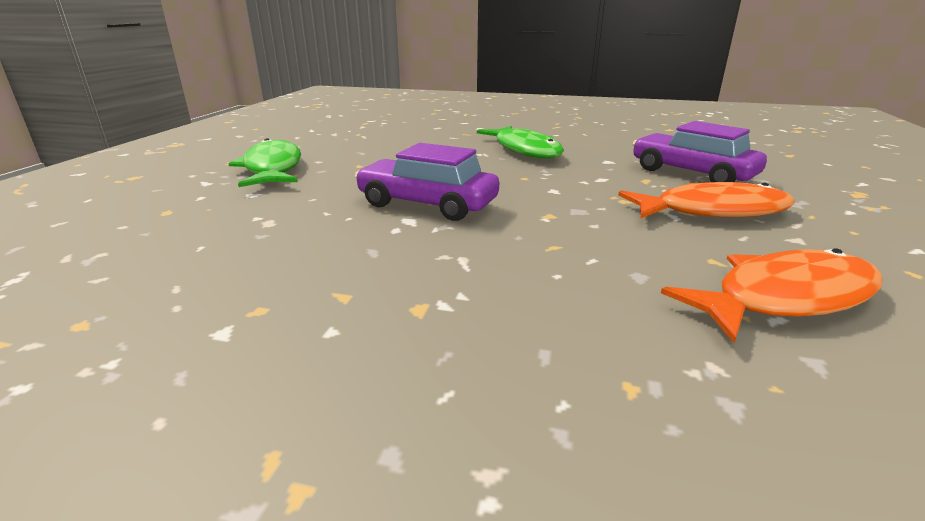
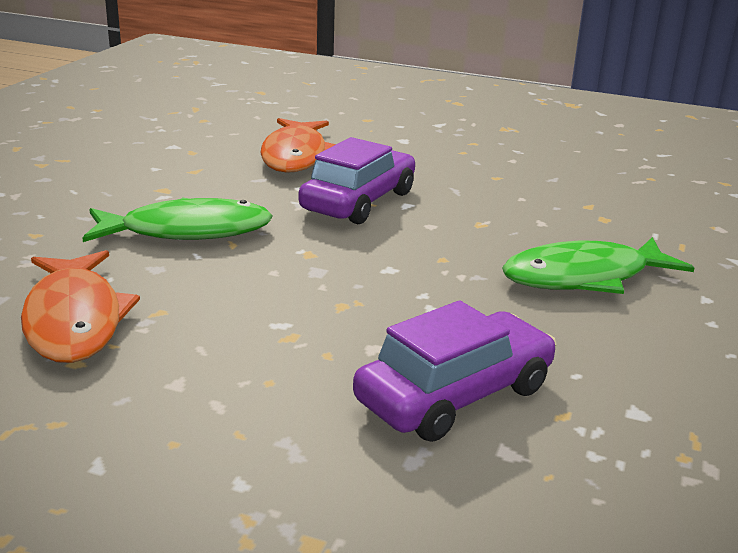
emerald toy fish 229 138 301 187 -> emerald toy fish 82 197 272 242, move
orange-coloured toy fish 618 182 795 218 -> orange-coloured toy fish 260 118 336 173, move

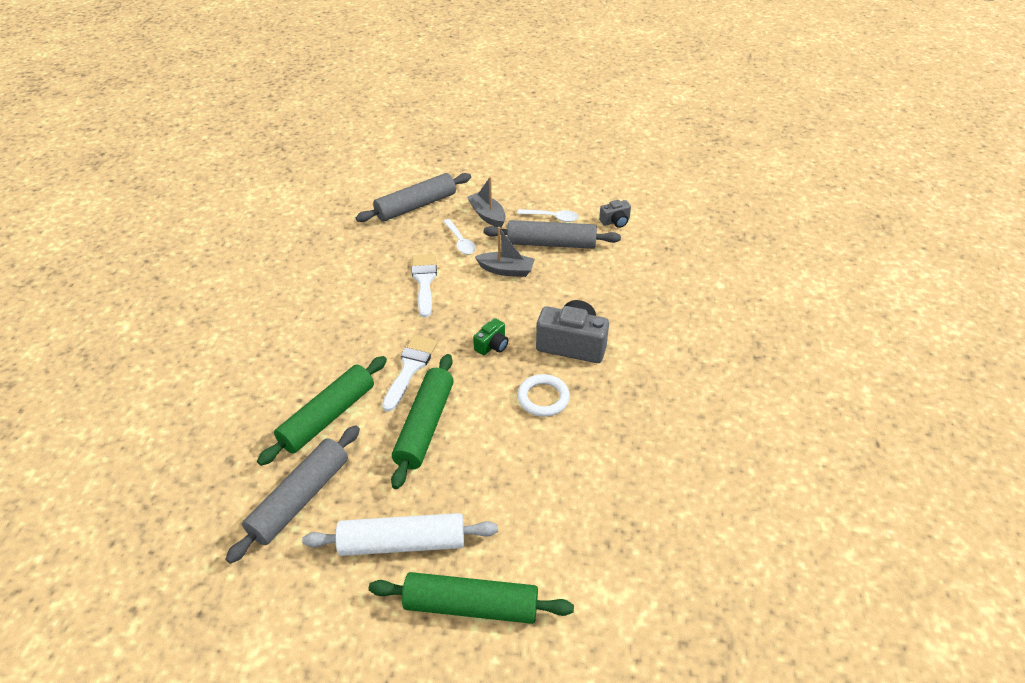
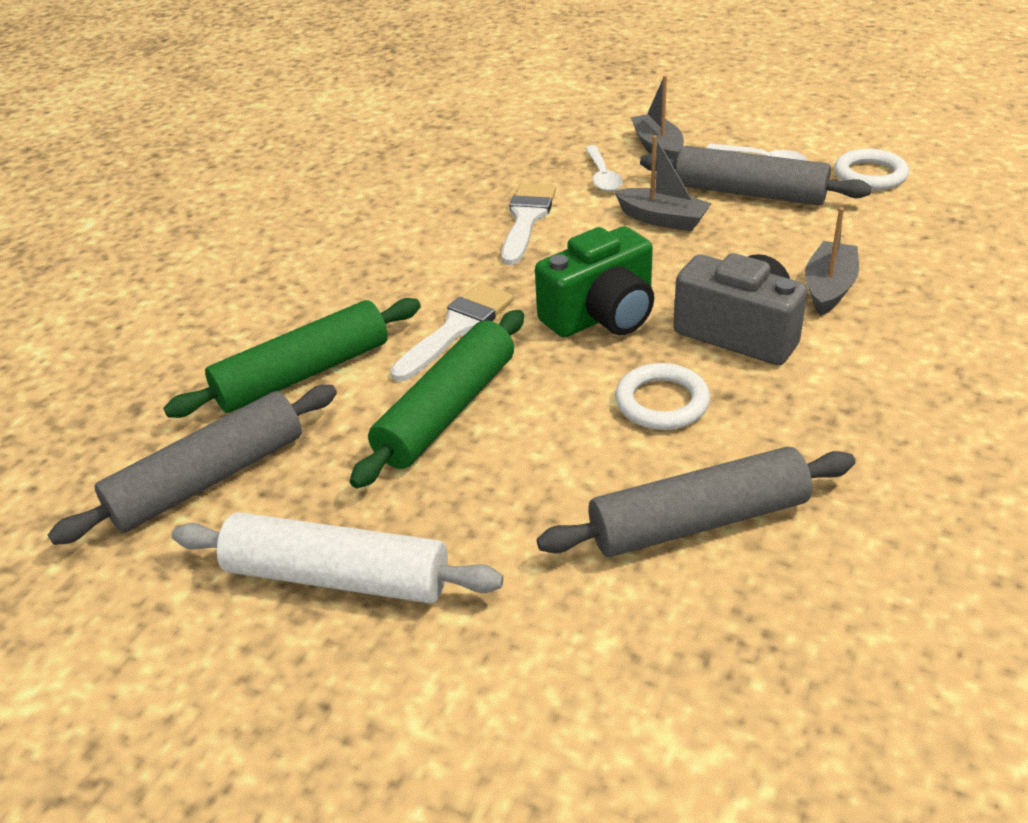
gray rolling pin 356 173 471 222 -> gray rolling pin 537 447 855 557, move
emerald rolling pin 369 572 574 624 -> none
emerald compact camera 473 318 508 355 -> emerald compact camera 535 226 654 338, x1.95
gray compact camera 599 200 631 228 -> snow-white torus 834 149 909 190
none -> gray boat 805 207 859 316

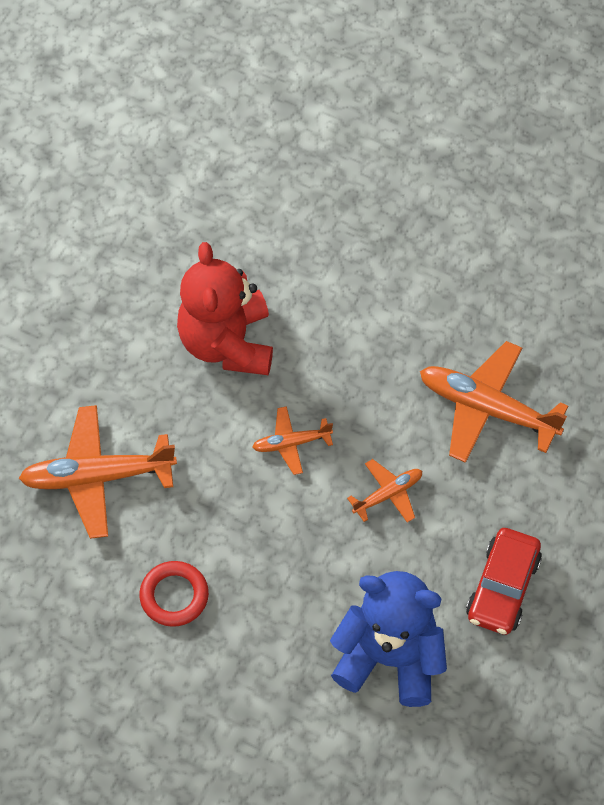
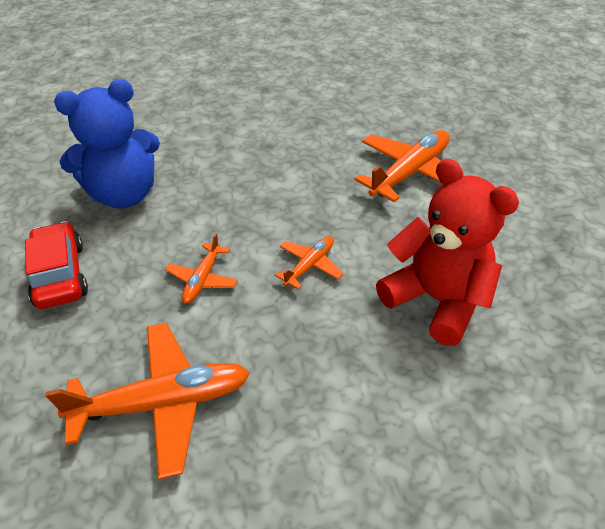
scarlet torus 139 561 209 627 -> none

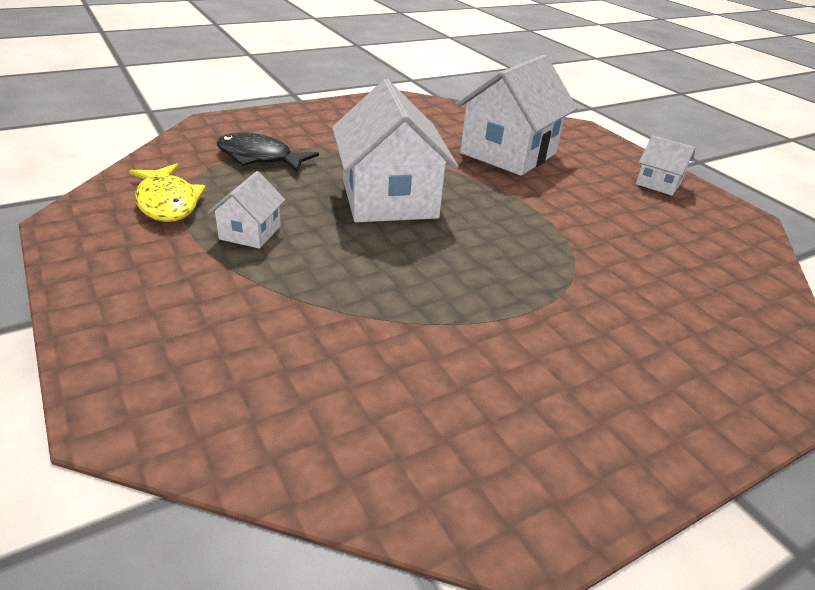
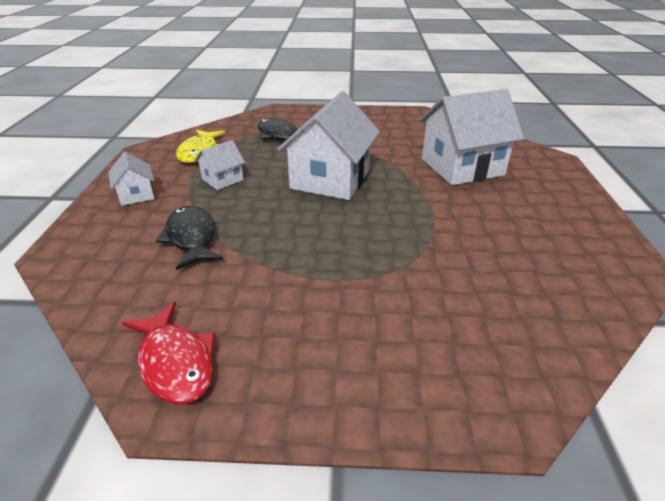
snow-white house 636 135 695 196 -> snow-white house 108 152 155 206, move
none -> scarlet toy fish 122 302 216 404
none -> black toy fish 156 206 224 270

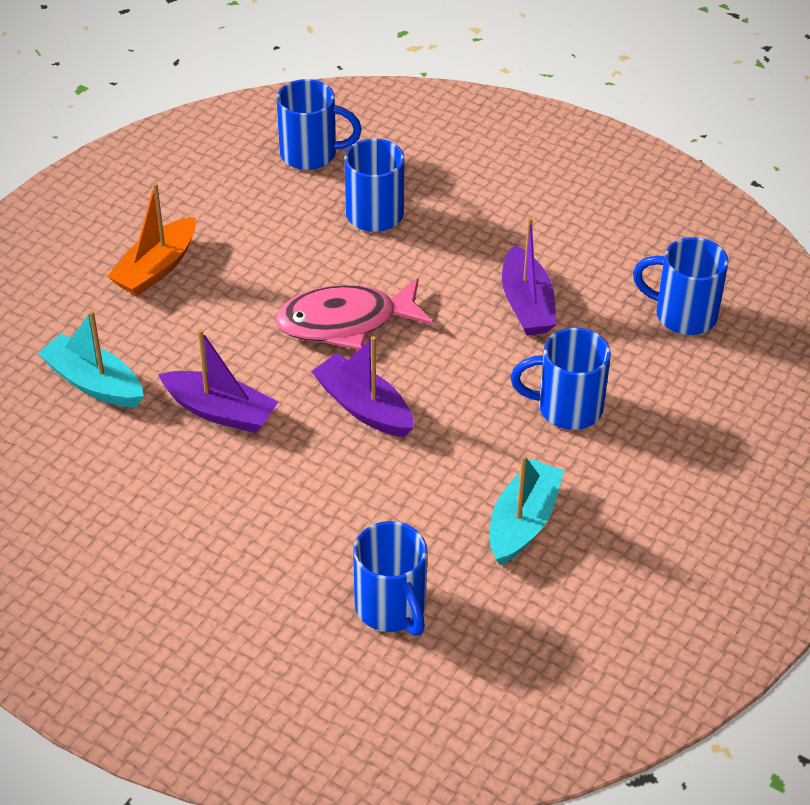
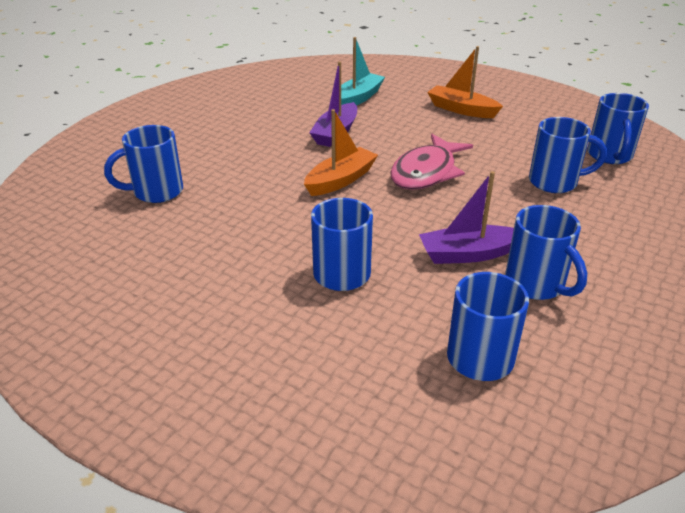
rose-pink toy fish 276 278 433 350 -> rose-pink toy fish 390 134 473 190, 135 degrees counterclockwise
purple boat 311 336 414 437 -> orange-coloured boat 304 109 378 196
teal boat 490 455 564 565 -> none
none -> royal blue mug 505 205 587 300

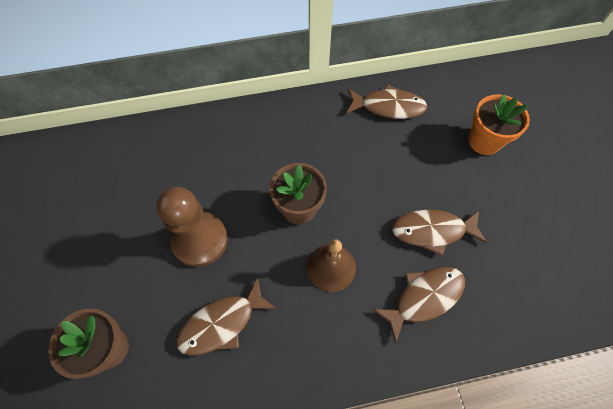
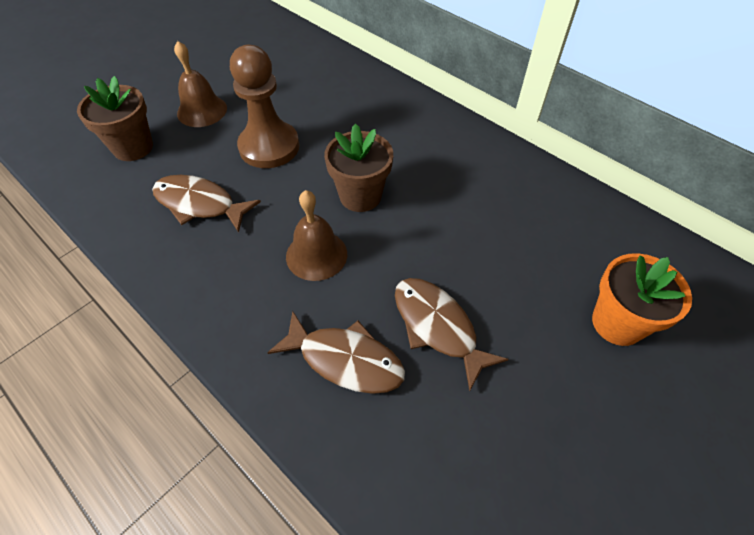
russet toy fish 346 84 427 119 -> none
none -> russet school bell 174 41 227 127

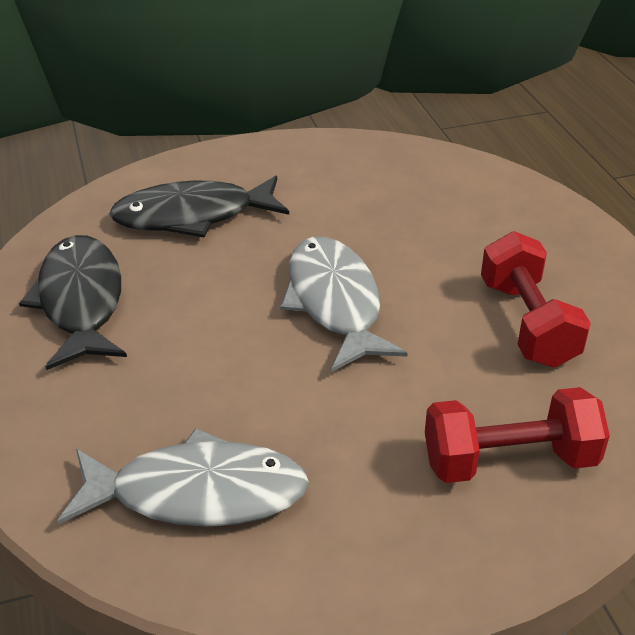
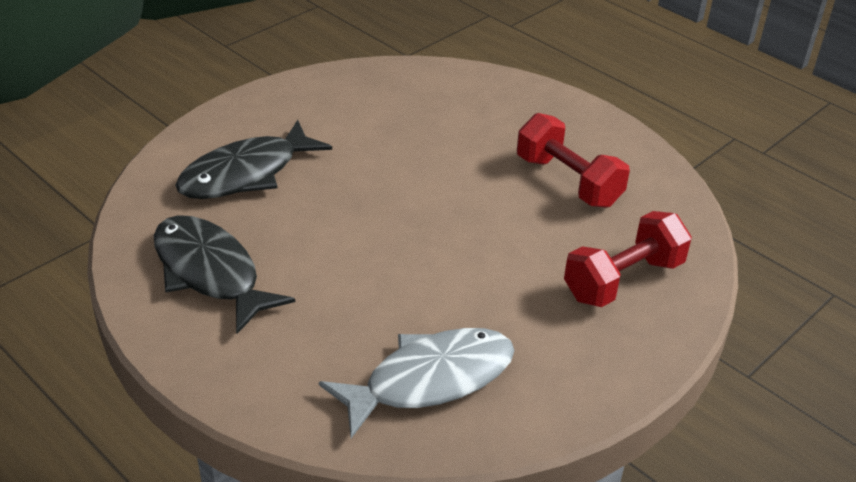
gray toy fish 280 237 408 372 -> none

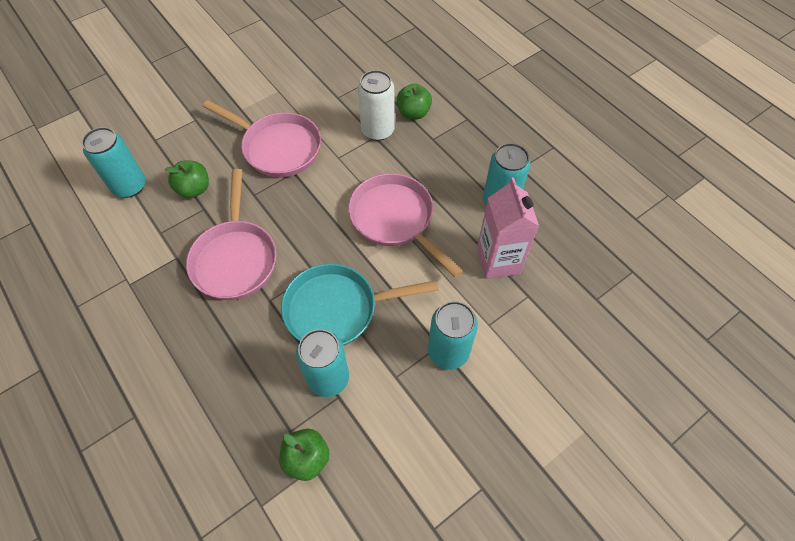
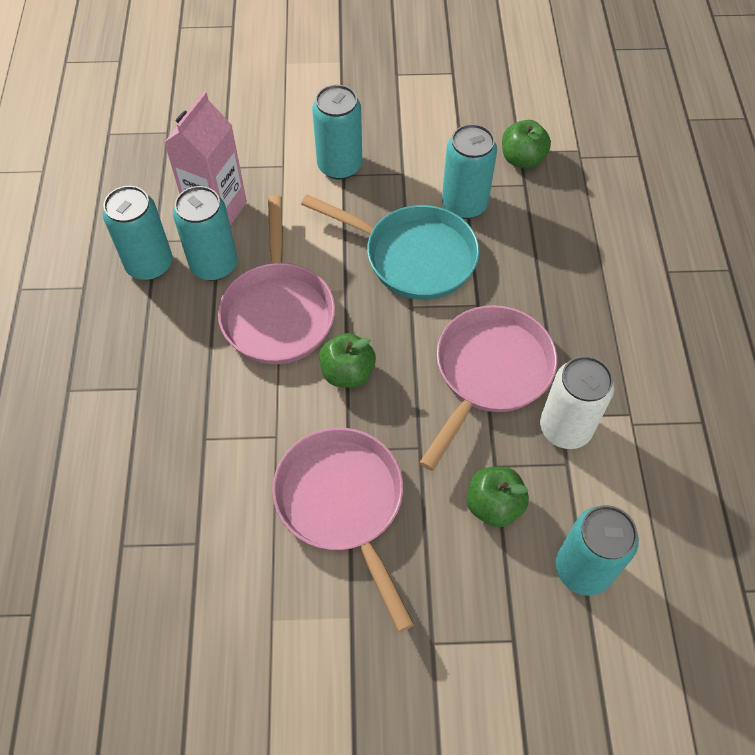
snow-white tin 358 70 395 141 -> snow-white tin 540 356 615 449, move
emerald apple 397 84 432 119 -> emerald apple 319 333 376 388, move
none -> teal tin 173 186 237 281

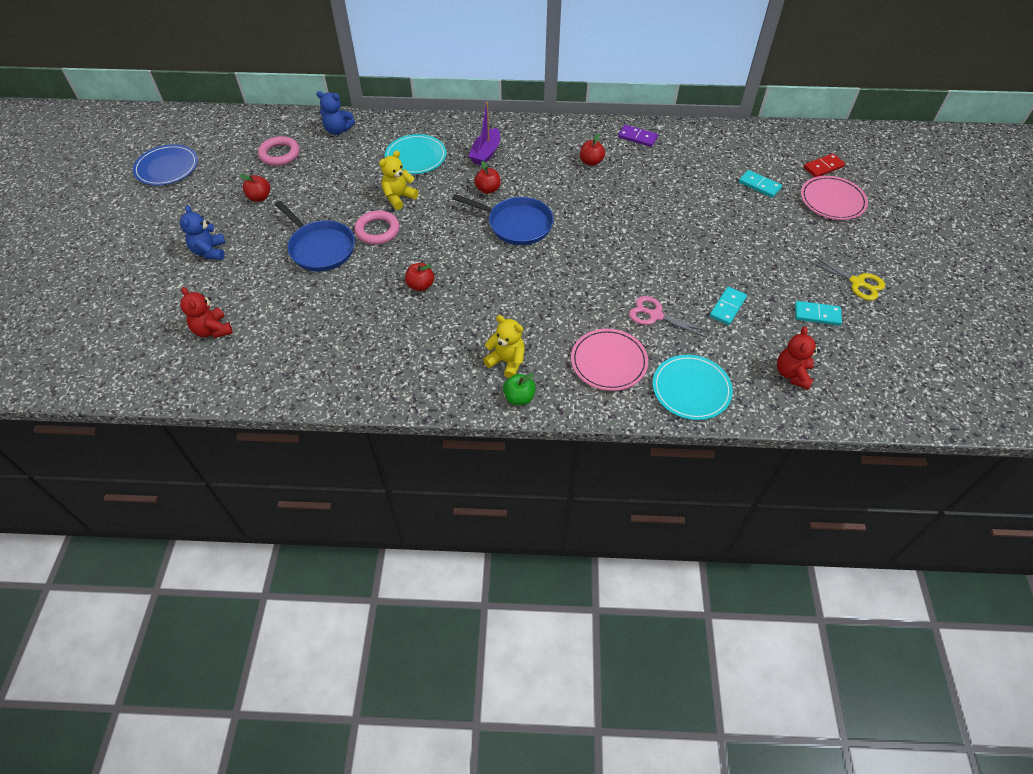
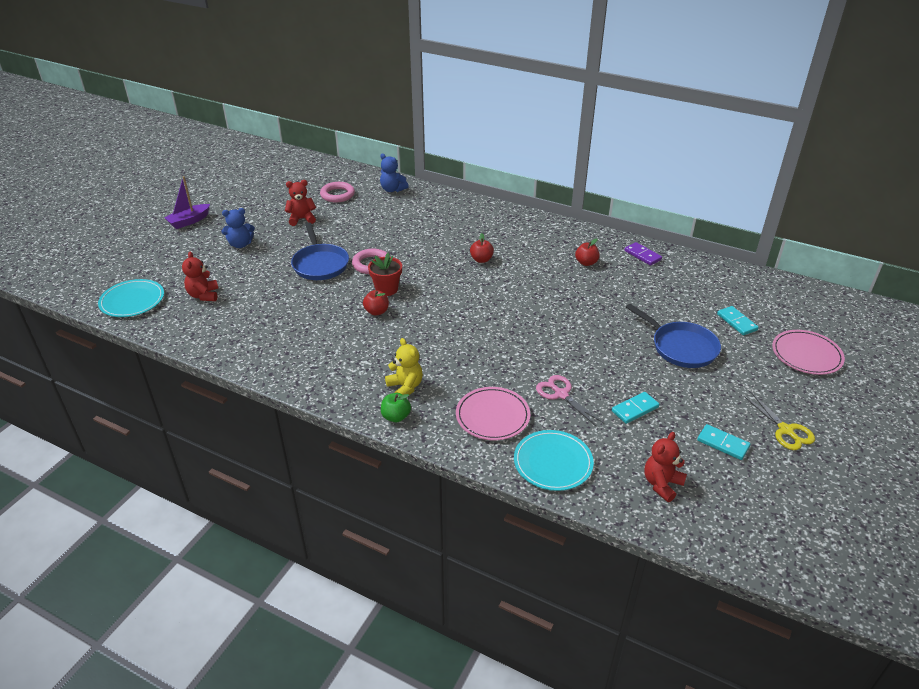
royal blue flat dish 133 144 198 186 -> none
royal blue stuffed bear 180 205 226 260 -> royal blue stuffed bear 222 208 255 248, 120 degrees counterclockwise
scarlet apple 240 174 270 202 -> scarlet stuffed bear 285 180 316 226
golden stuffed bear 379 150 419 210 -> none
teal flat dish 385 134 446 174 -> teal flat dish 98 279 164 317, move
royal blue frying pan 452 194 554 245 -> royal blue frying pan 626 304 721 368, move
purple boat 469 102 500 165 -> purple boat 164 176 210 229, move
scarlet domino piece 804 153 845 177 -> none
none -> scarlet potted plant 368 253 402 296

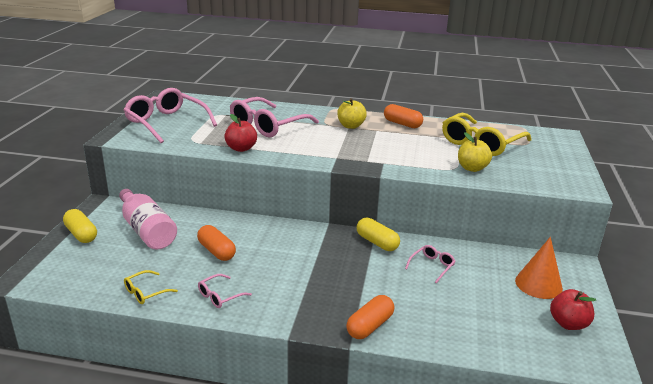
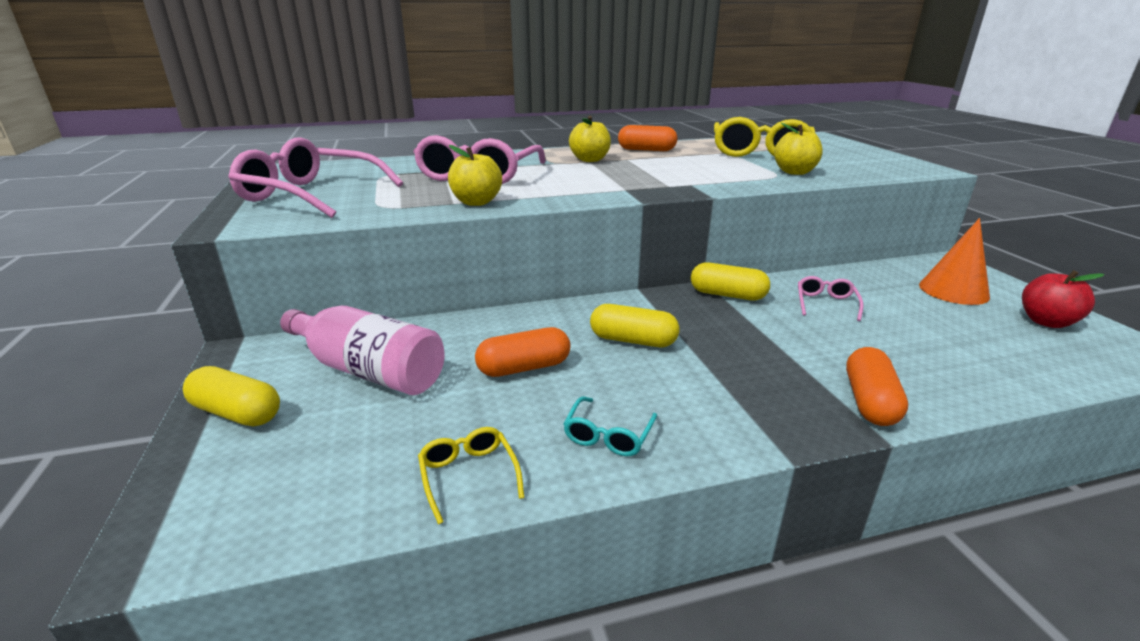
golden spectacles 124 270 178 304 -> golden spectacles 418 427 524 524, 135 degrees clockwise
orange-coloured pill 197 225 236 261 -> orange-coloured pill 475 327 571 377, 45 degrees counterclockwise
rose-pink spectacles 198 274 252 308 -> teal spectacles 563 397 657 456
scarlet apple 224 114 257 152 -> golden apple 448 145 502 206
none -> golden pill 590 304 679 347

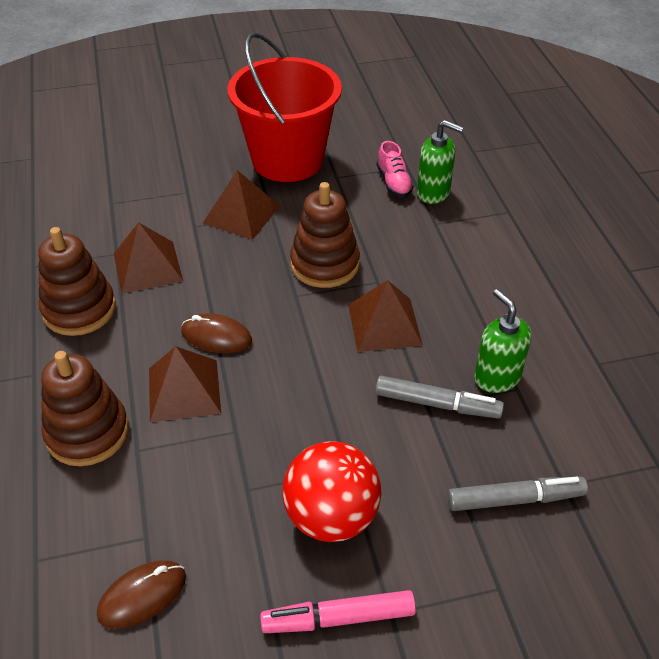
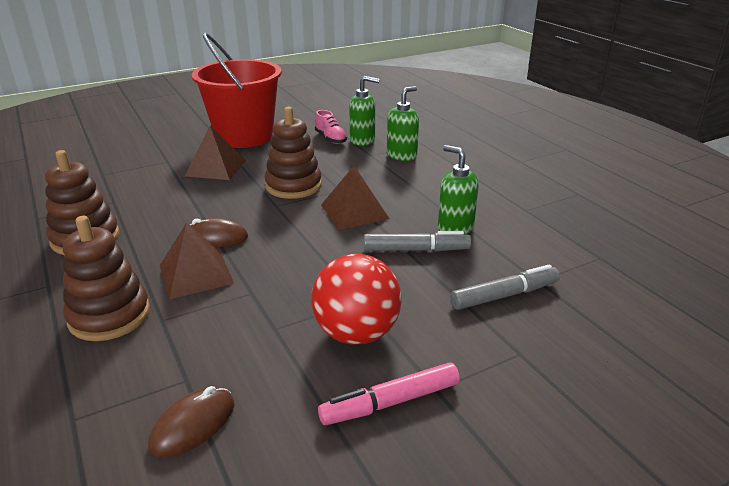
russet pyramid 114 222 183 294 -> none
none -> emerald pump bottle 387 86 419 161

